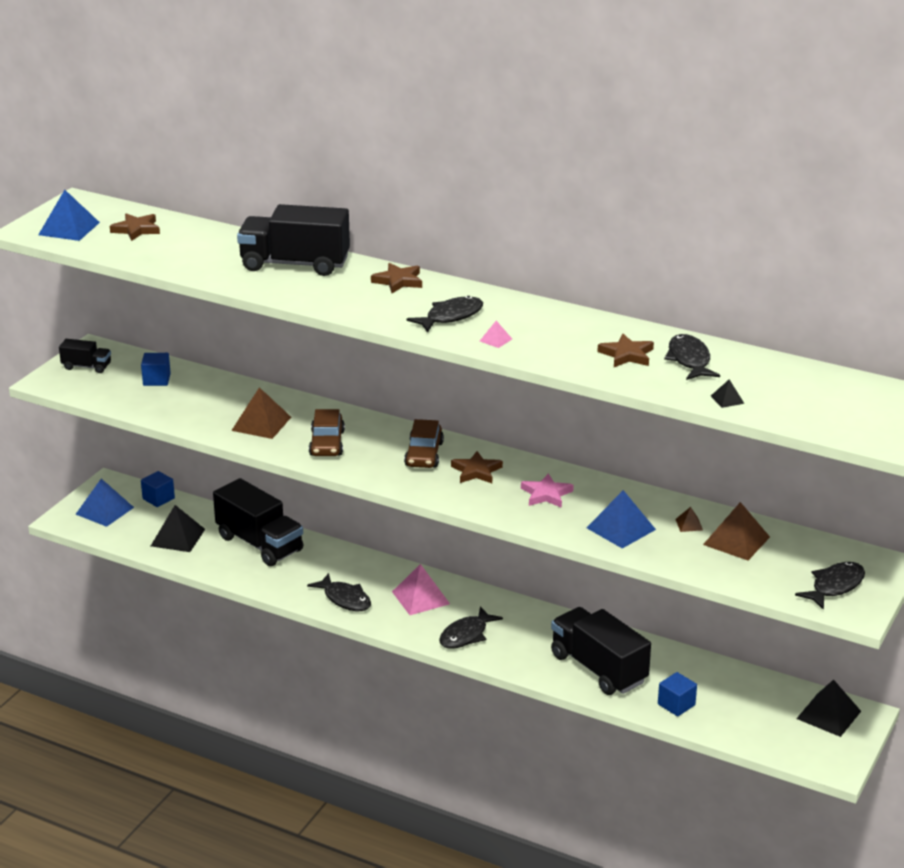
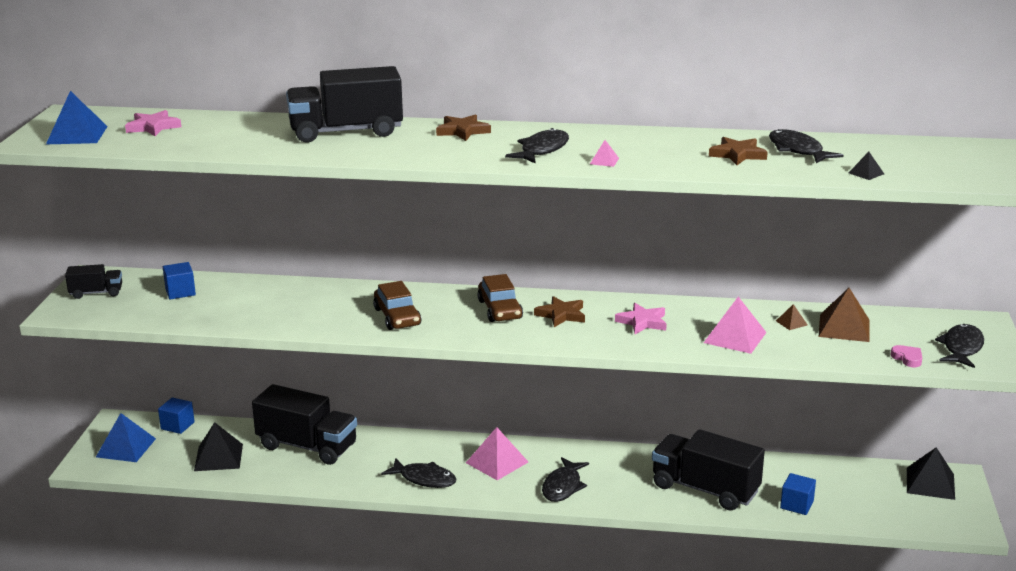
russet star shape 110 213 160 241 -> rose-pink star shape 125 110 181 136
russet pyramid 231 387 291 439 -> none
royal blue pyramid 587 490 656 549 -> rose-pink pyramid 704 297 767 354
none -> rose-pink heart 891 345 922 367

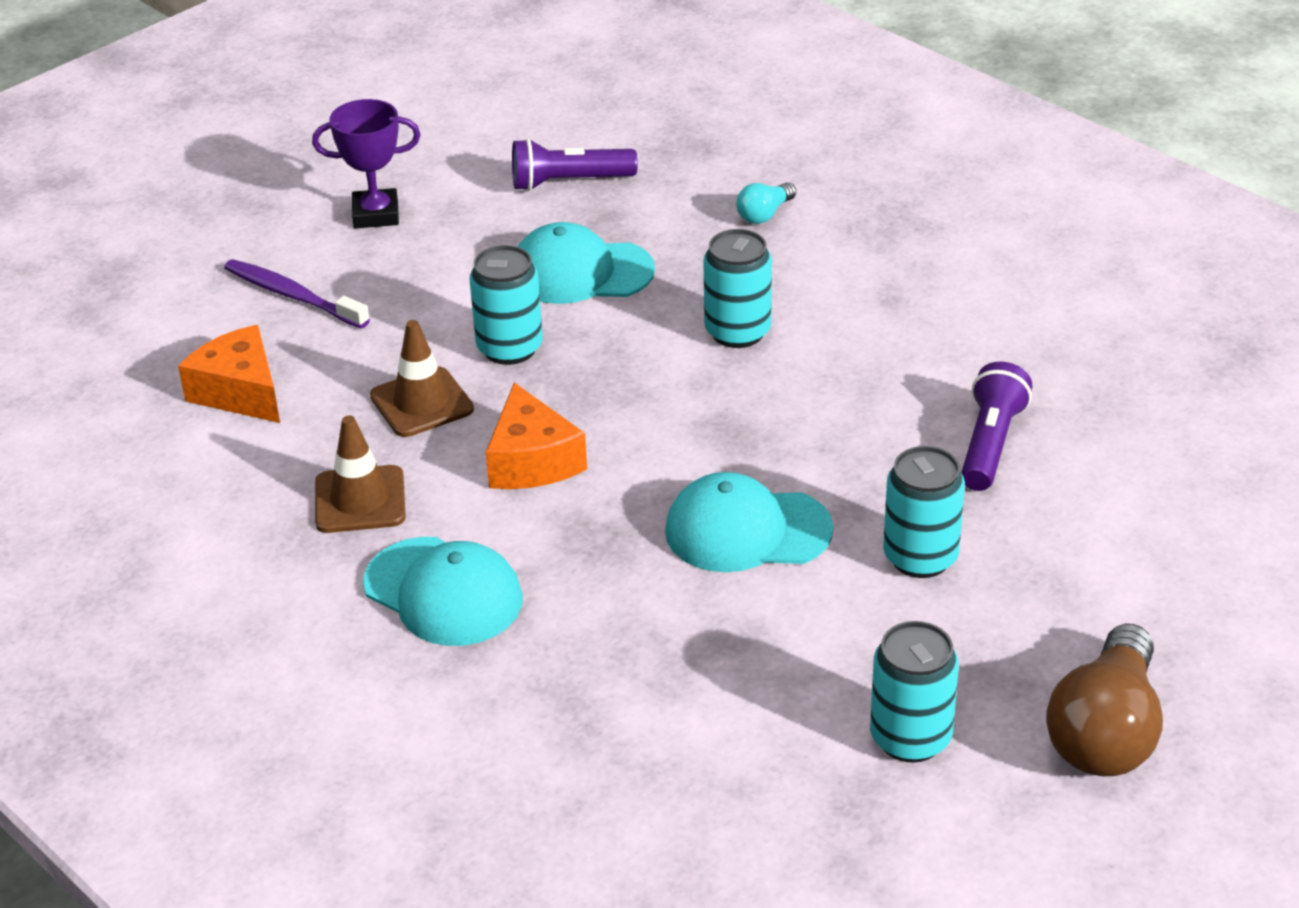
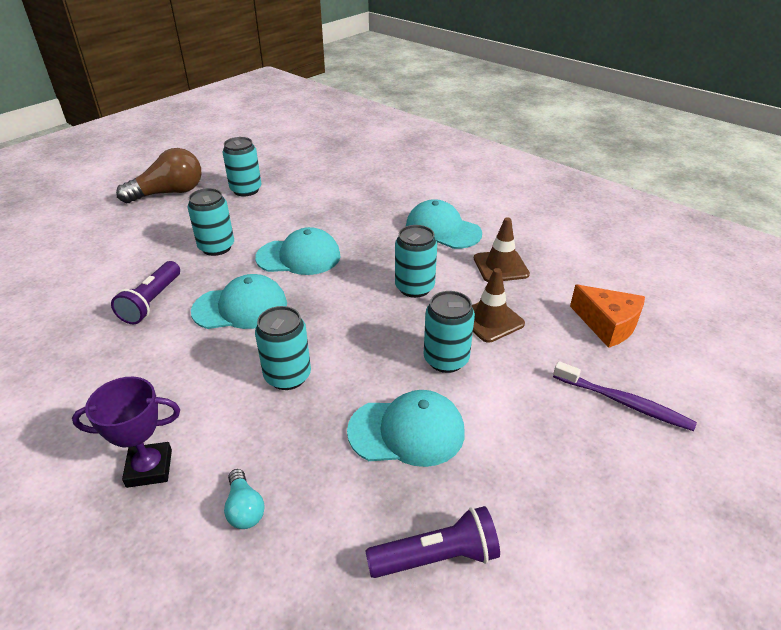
purple trophy 312 99 421 229 -> purple trophy 72 377 180 488, move
orange-coloured cheese wedge 486 383 587 489 -> teal tin 395 225 437 298
teal lightbulb 736 182 796 224 -> teal lightbulb 224 469 265 529, 120 degrees clockwise
russet lightbulb 1046 623 1163 776 -> russet lightbulb 116 148 202 203, 45 degrees clockwise
none -> teal peaked cap 191 274 287 329

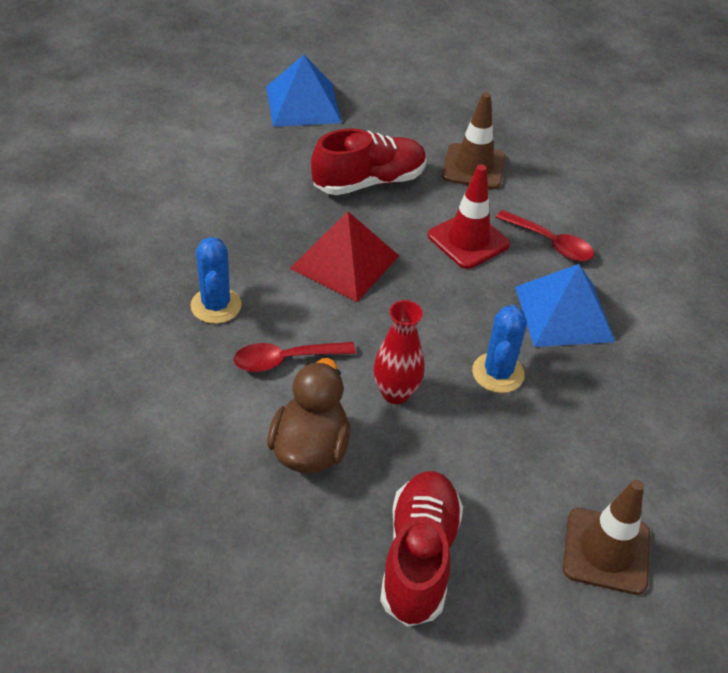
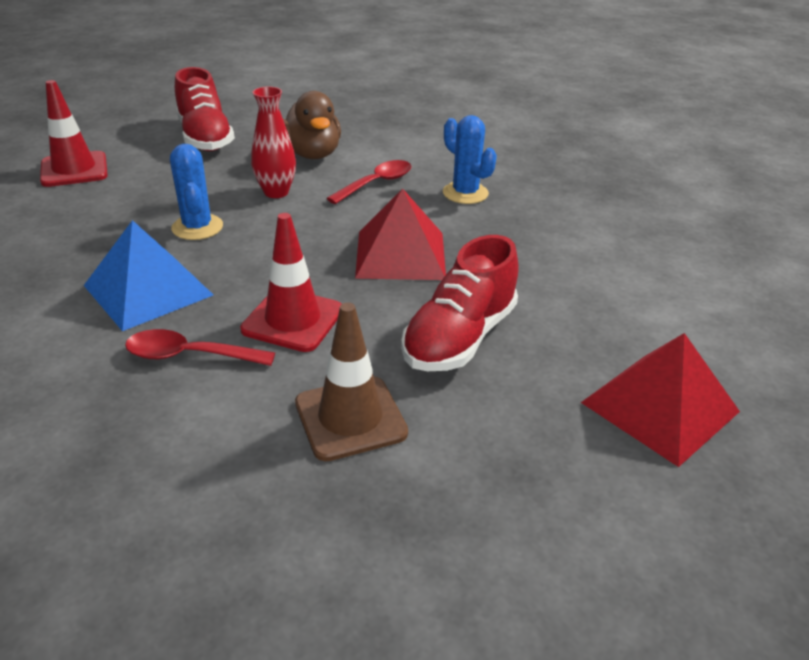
royal blue pyramid 266 55 342 127 -> scarlet pyramid 581 333 740 467
russet safety cone 563 480 650 595 -> scarlet safety cone 40 80 108 187

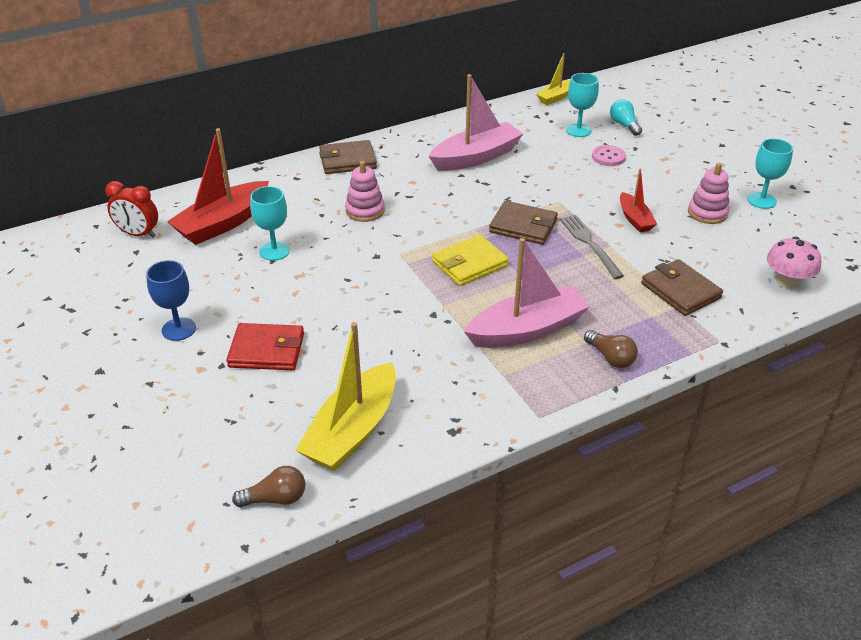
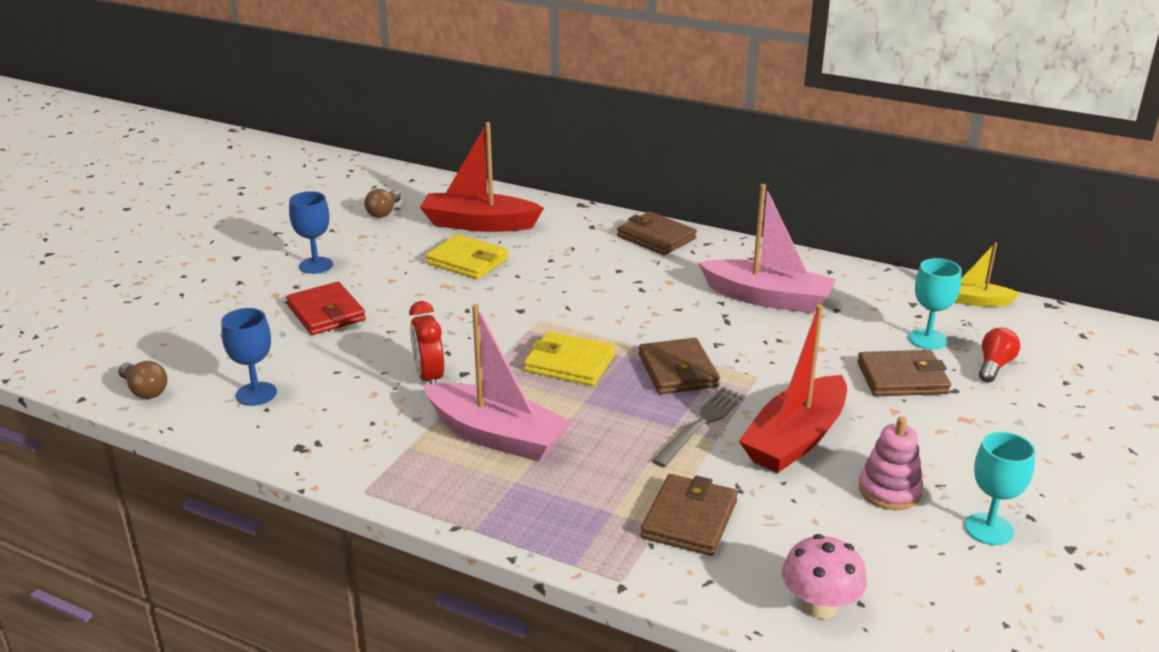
scarlet clock 105 181 158 238 -> scarlet clock 409 301 444 384, move
teal chalice 250 186 290 261 -> golden wallet 426 234 508 279
golden boat 296 322 396 471 -> royal blue chalice 221 308 277 406
rose-pink stacking toy 345 161 385 222 -> none
russet lightbulb 584 330 638 368 -> russet lightbulb 364 189 401 218, move
rose-pink sewing button 592 145 626 166 -> russet wallet 857 350 951 396
teal lightbulb 610 99 642 136 -> scarlet lightbulb 979 327 1020 382
scarlet boat 620 168 657 232 -> scarlet boat 739 304 847 473, x1.84

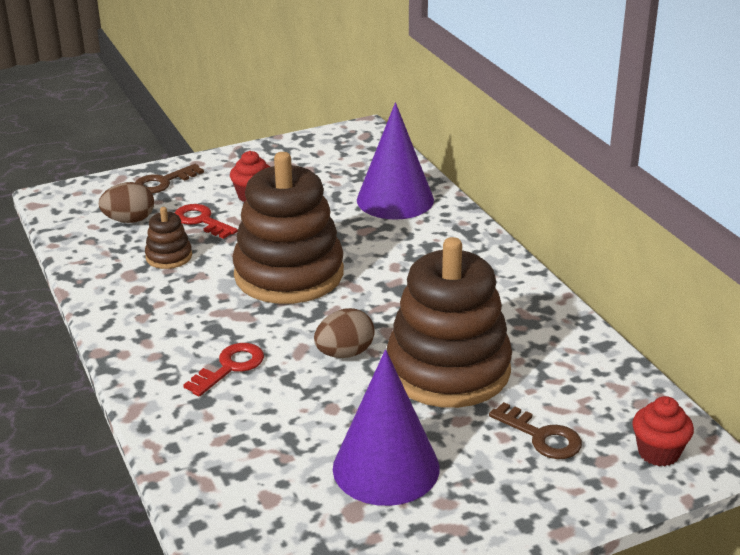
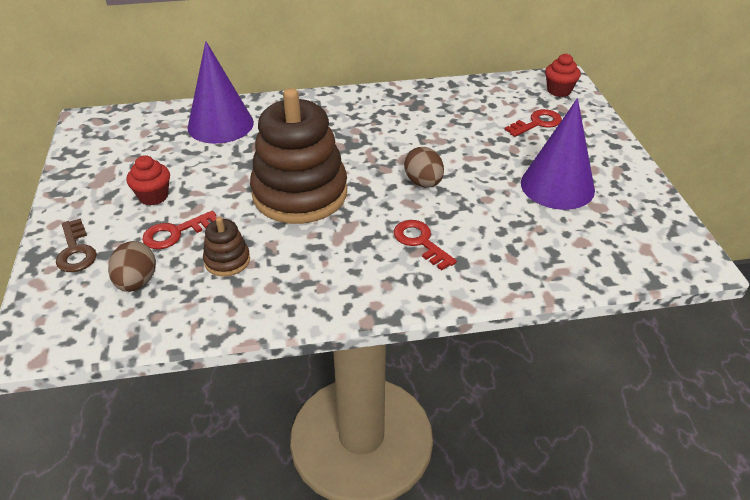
russet stacking toy 387 237 512 408 -> none
russet key 489 402 582 459 -> scarlet key 505 109 562 137

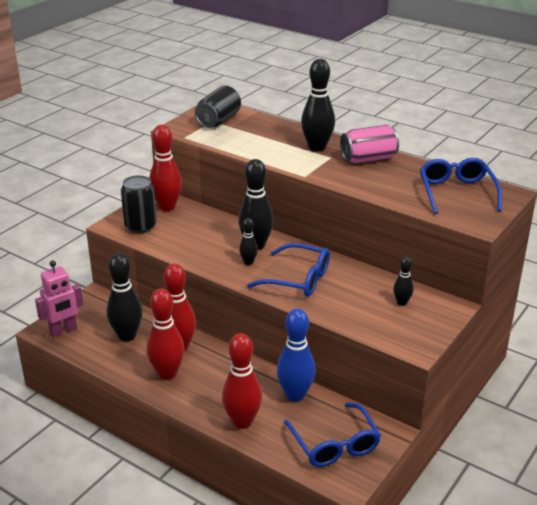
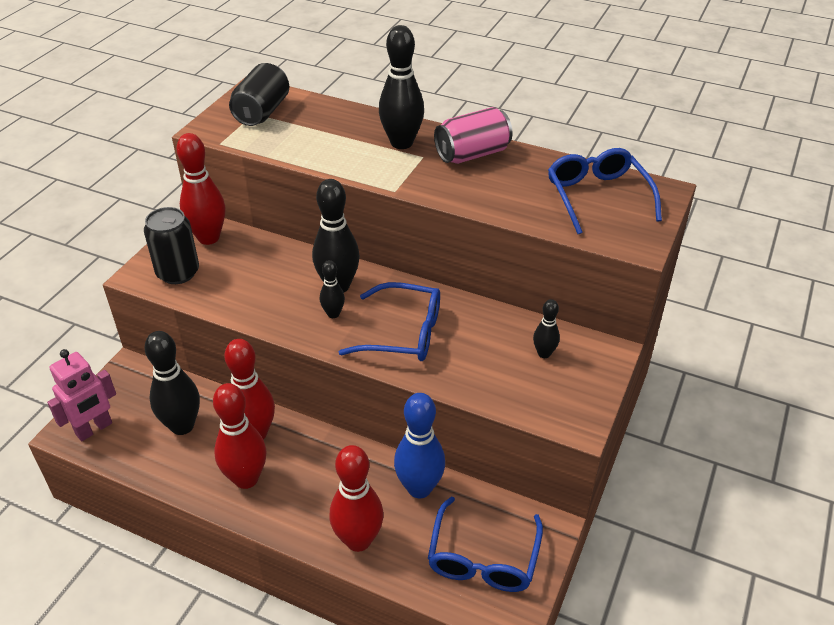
royal blue spectacles 284 403 381 467 -> royal blue spectacles 428 496 543 592, 45 degrees clockwise

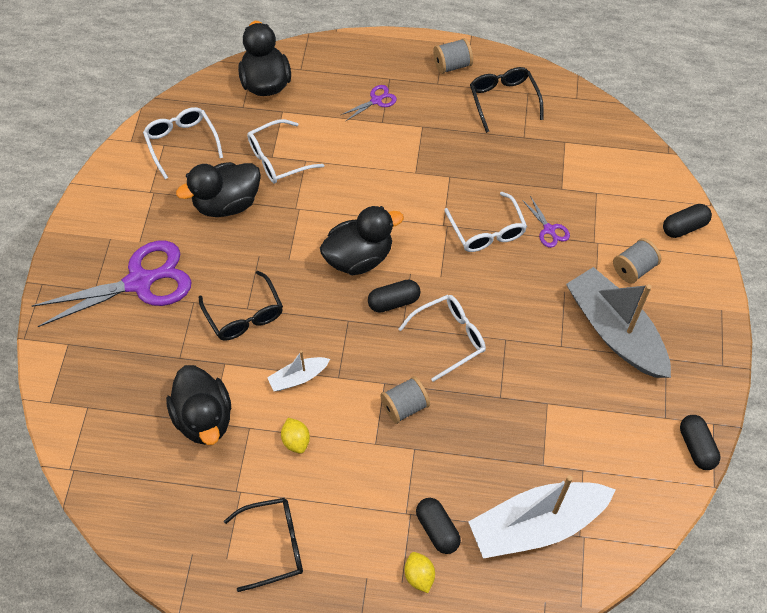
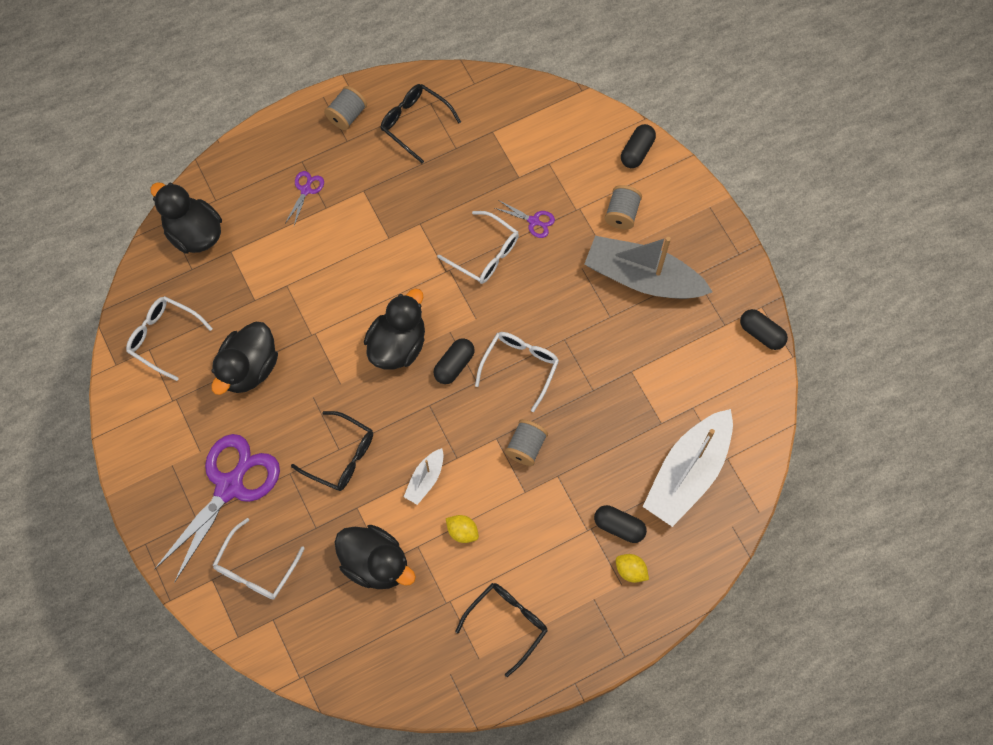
snow-white spectacles 247 119 324 184 -> snow-white spectacles 213 518 305 599, move

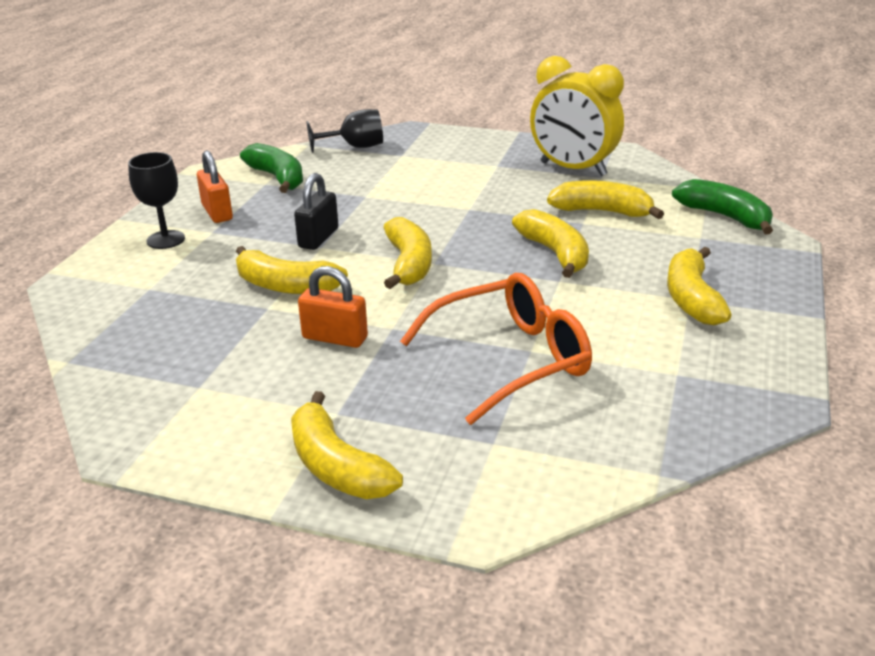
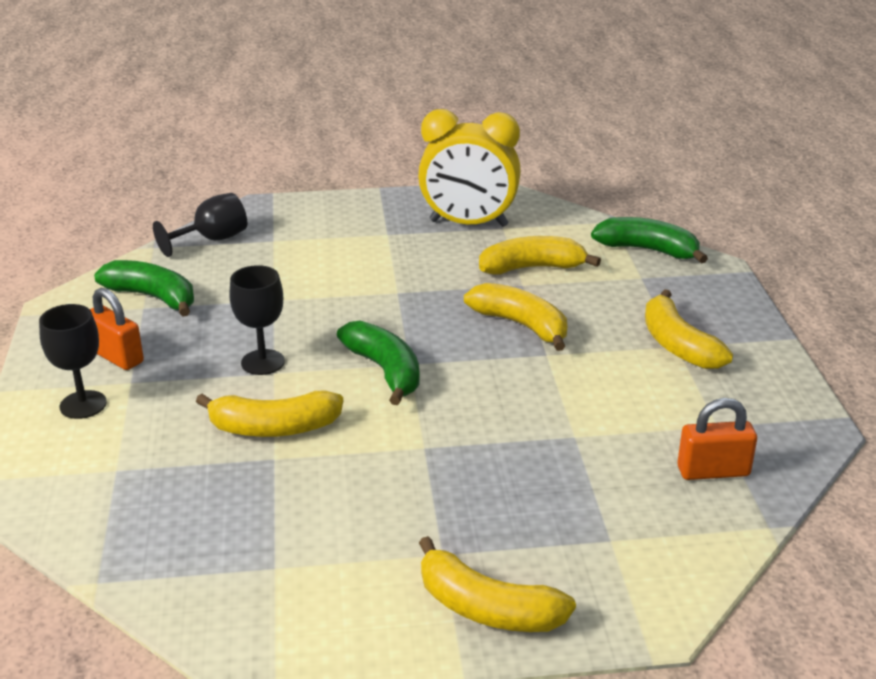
black padlock 294 173 338 250 -> black chalice 229 265 285 375
orange-coloured padlock 298 266 368 348 -> orange-coloured padlock 677 398 757 480, move
golden banana fruit 383 217 432 289 -> emerald banana fruit 337 321 420 405
orange-coloured spectacles 400 273 592 425 -> none

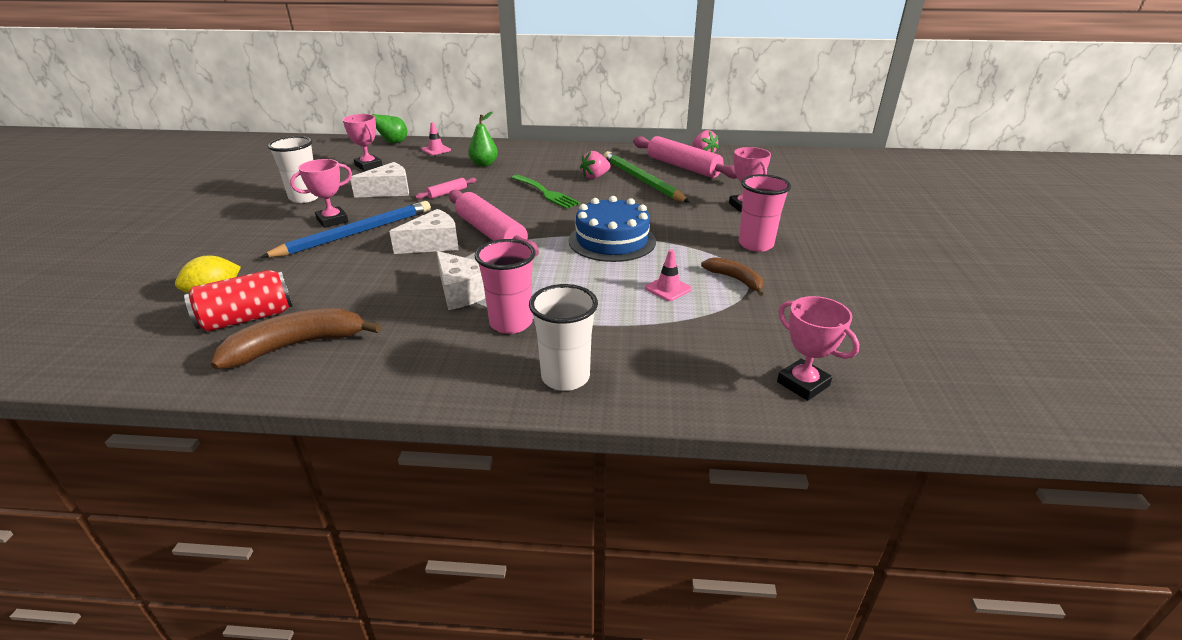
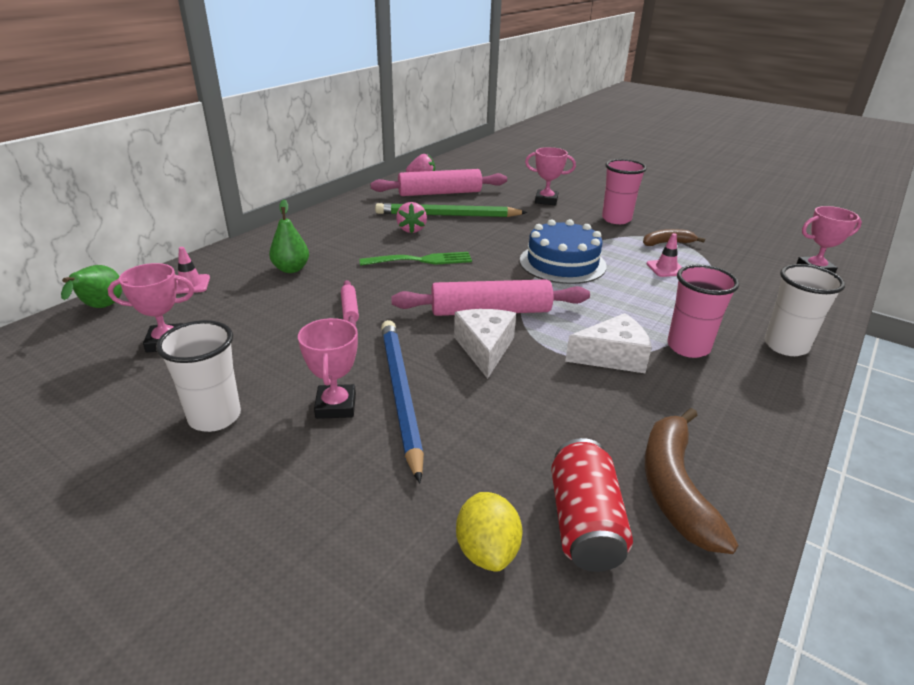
snow-white cheese wedge 350 162 409 198 -> none

